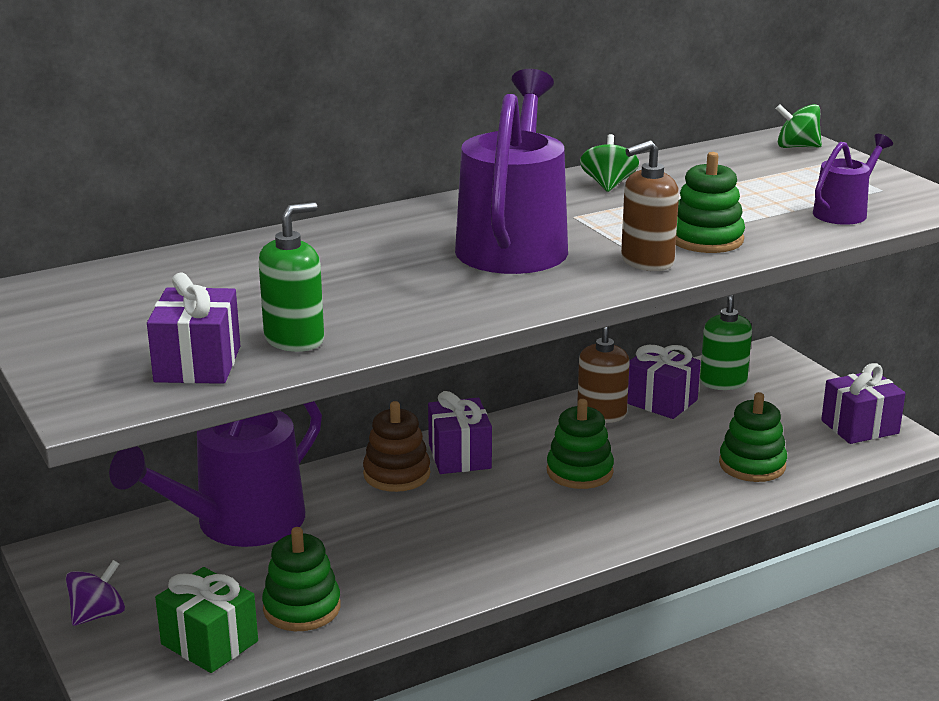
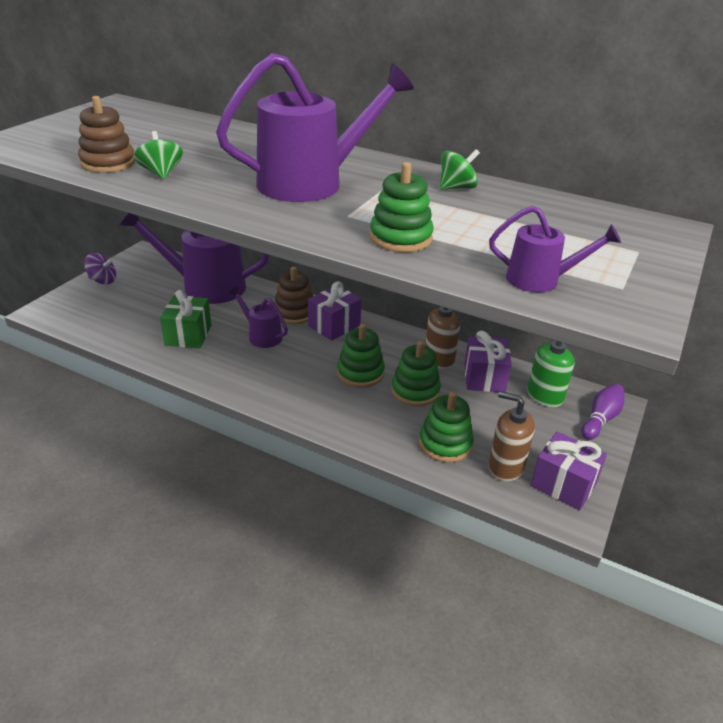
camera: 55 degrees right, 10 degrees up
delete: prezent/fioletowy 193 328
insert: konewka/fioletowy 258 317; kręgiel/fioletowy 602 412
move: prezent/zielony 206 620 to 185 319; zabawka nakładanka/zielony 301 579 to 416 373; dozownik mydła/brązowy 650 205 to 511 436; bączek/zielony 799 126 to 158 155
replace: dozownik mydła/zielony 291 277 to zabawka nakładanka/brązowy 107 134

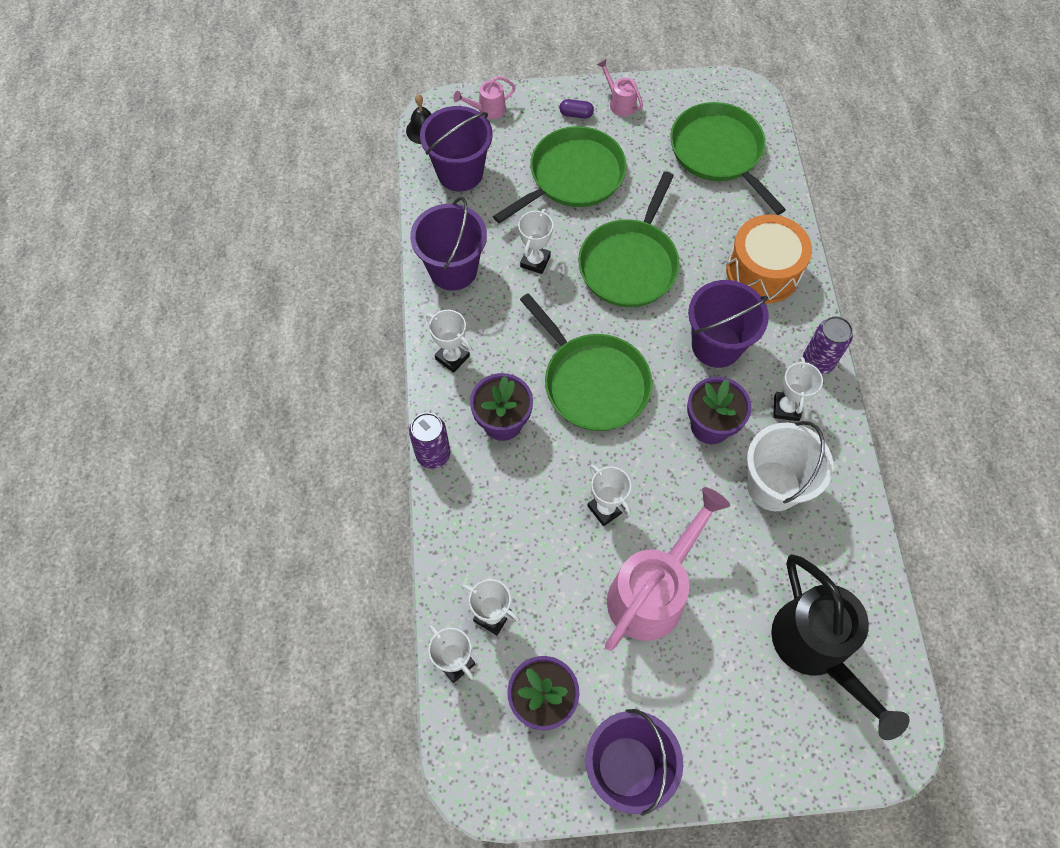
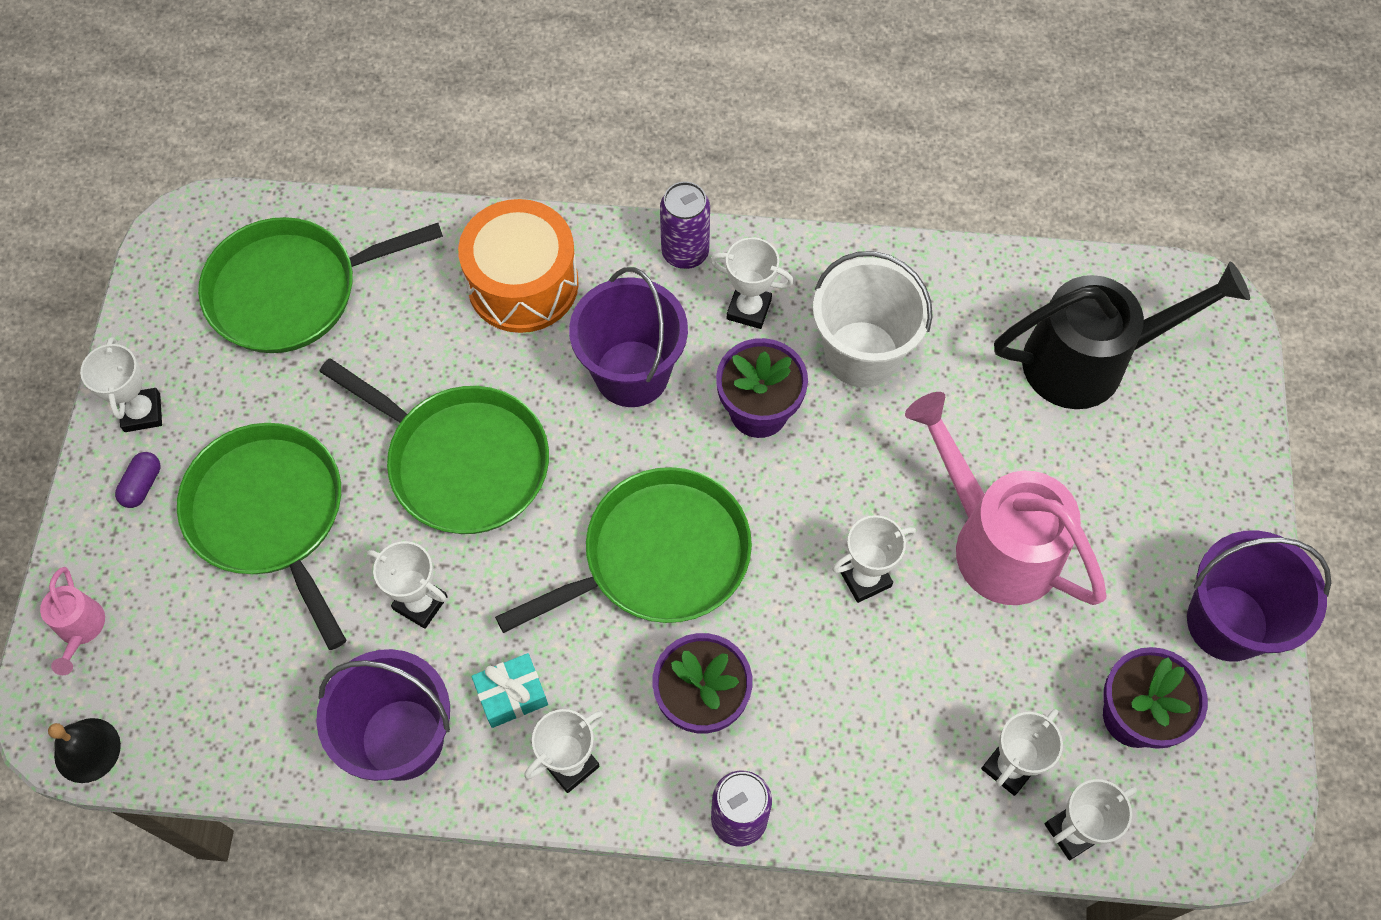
camera: 80 degrees left, 0 degrees up
delete: wiadro/fioletowy 456 149
insert: prezent/turkusowy 509 690
replace: konewka/różowy 620 88 to puchar/biały 121 384

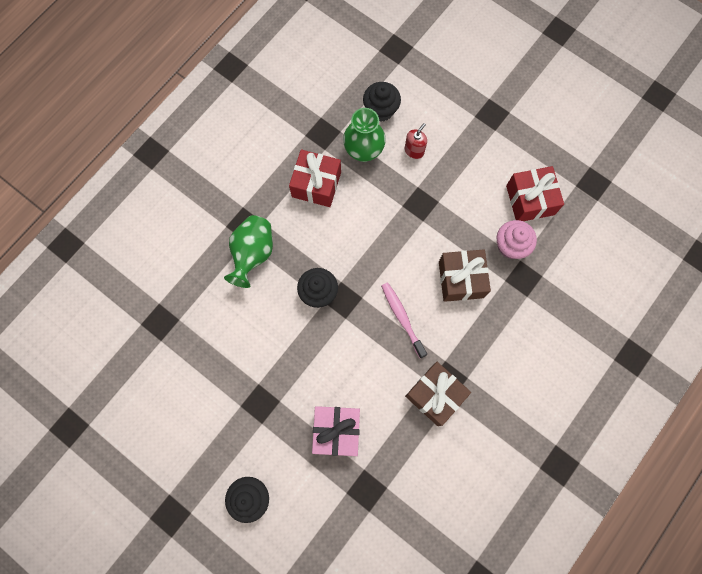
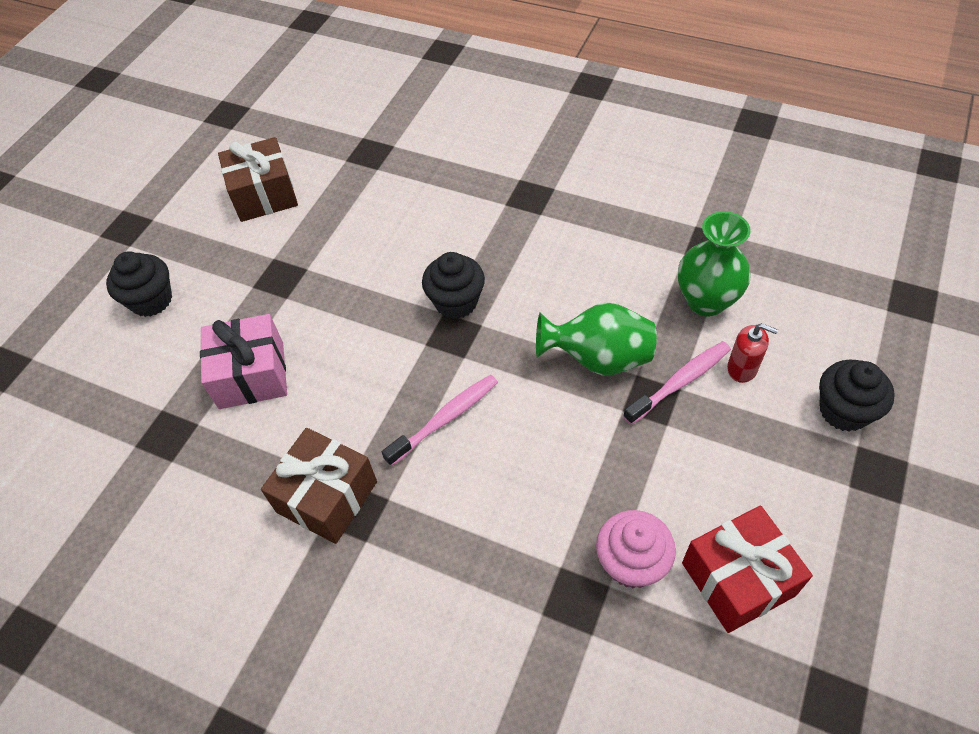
camera: 80 degrees right, 20 degrees down
delete: prezent/czerwony 315 178
insert: szczoteczka do zębów/różowy 677 383
move: wazon/zielony 248 251 to 596 339; muffinka/czarny 382 102 to 857 396; prezent/brązowy 465 275 to 258 179

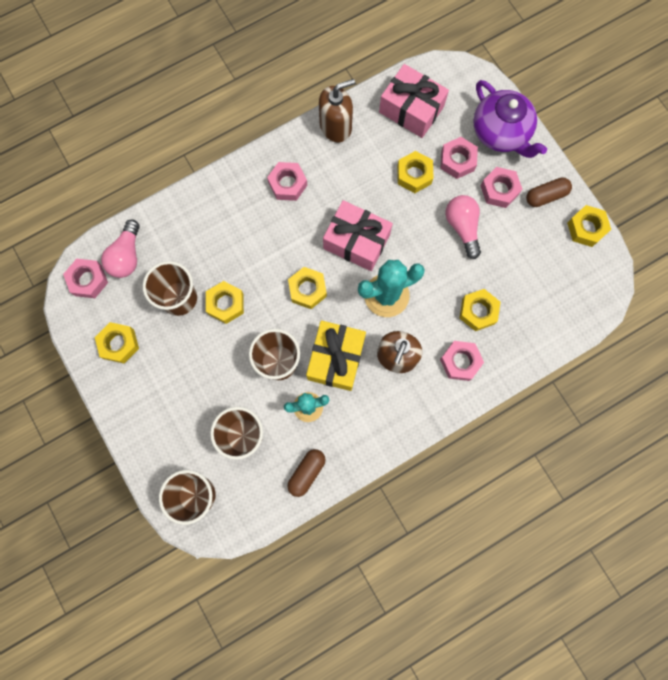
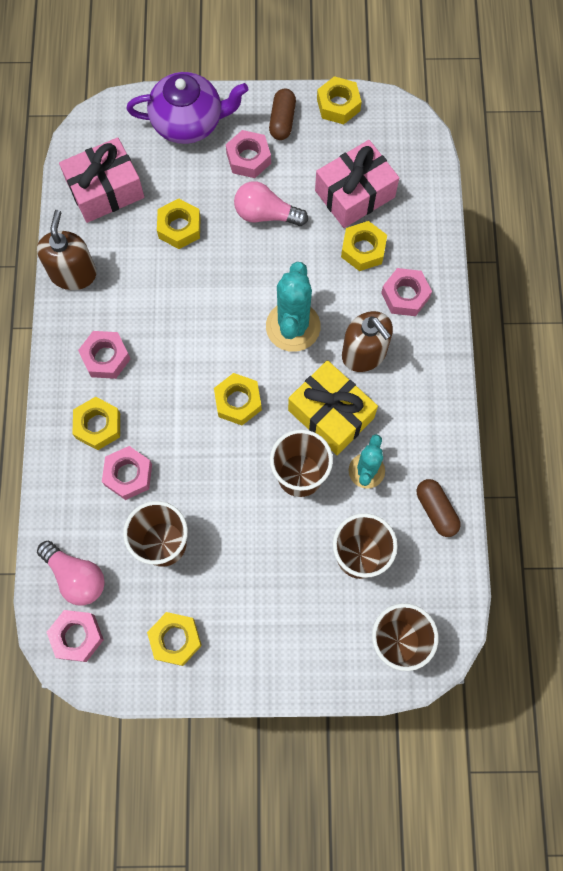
camera: 60 degrees left, 5 degrees down
move: nakrętka/żółty 225 302 to 96 423; prezent/różowy 358 235 to 357 184; nakrętka/różowy 459 158 to 127 473

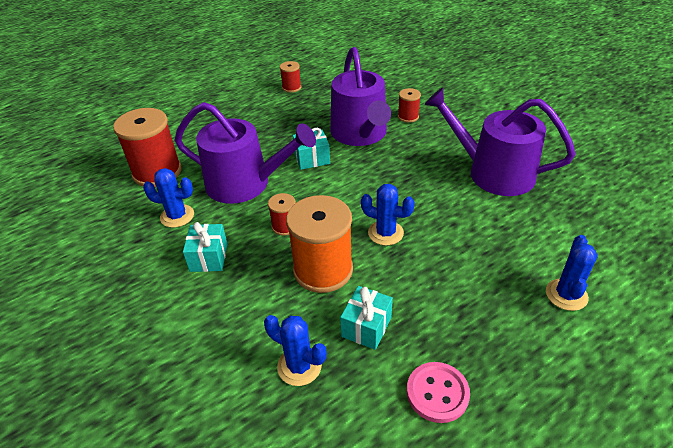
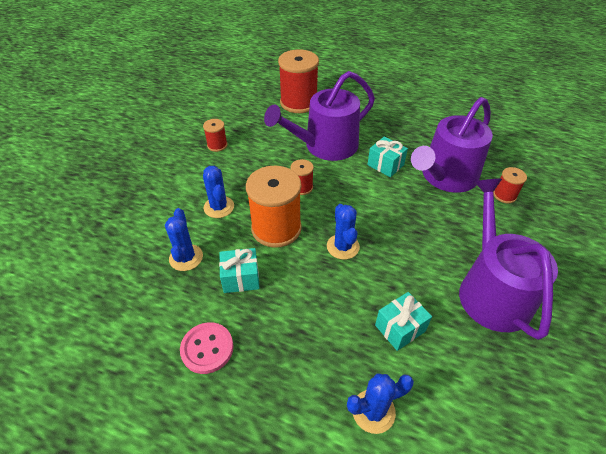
camera: 55 degrees right, 5 degrees up
move: kaktus/niebieski 168 198 to 218 192; prezent/turkusowy 205 247 to 403 321; szpulka/czerwony 290 77 to 215 135
rotate: konewka/fioletowy 245 153 = 319 116 75 degrees clockwise

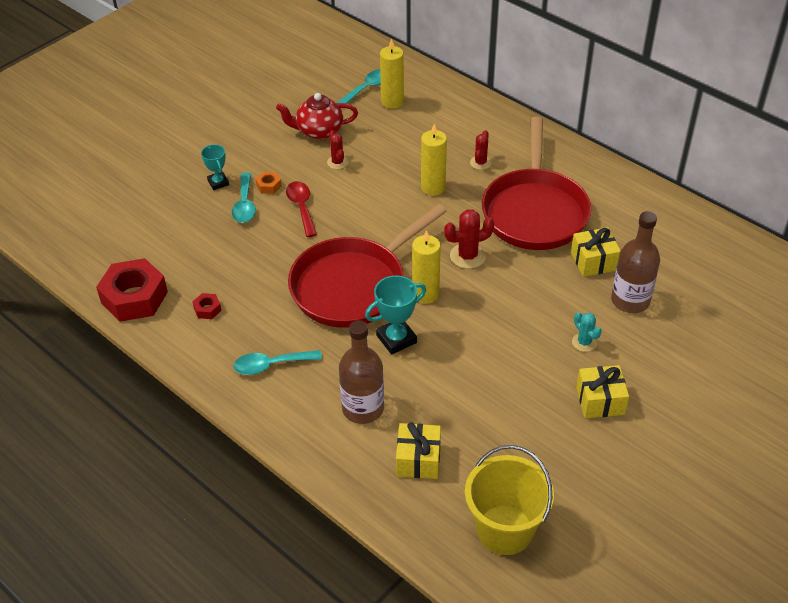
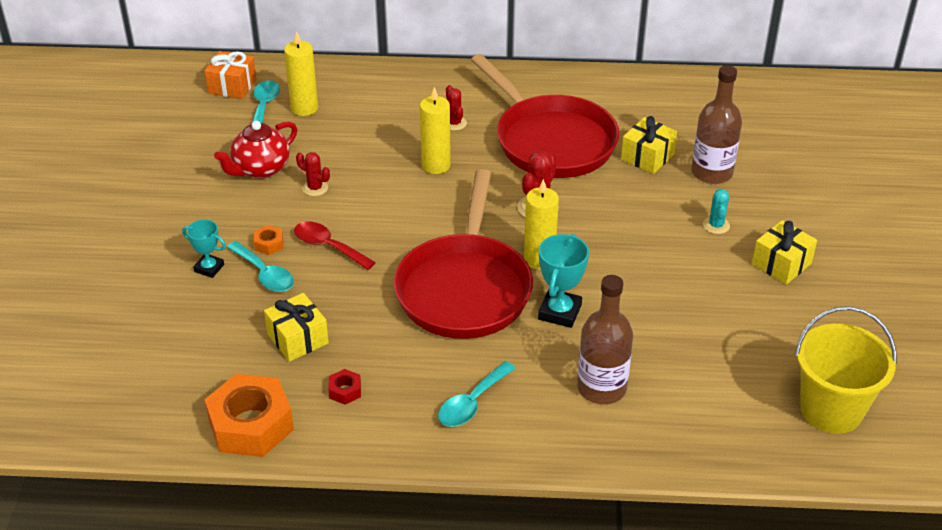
camera: 40 degrees left, 5 degrees down
insert: prezent/pomarańczowy 231 75
move: prezent/żółty 418 450 to 296 327
recolor: nakrętka/czerwony 132 290 to nakrętka/pomarańczowy 249 415
rotate: kaktus/turkusowy 587 332 = 716 211 75 degrees clockwise

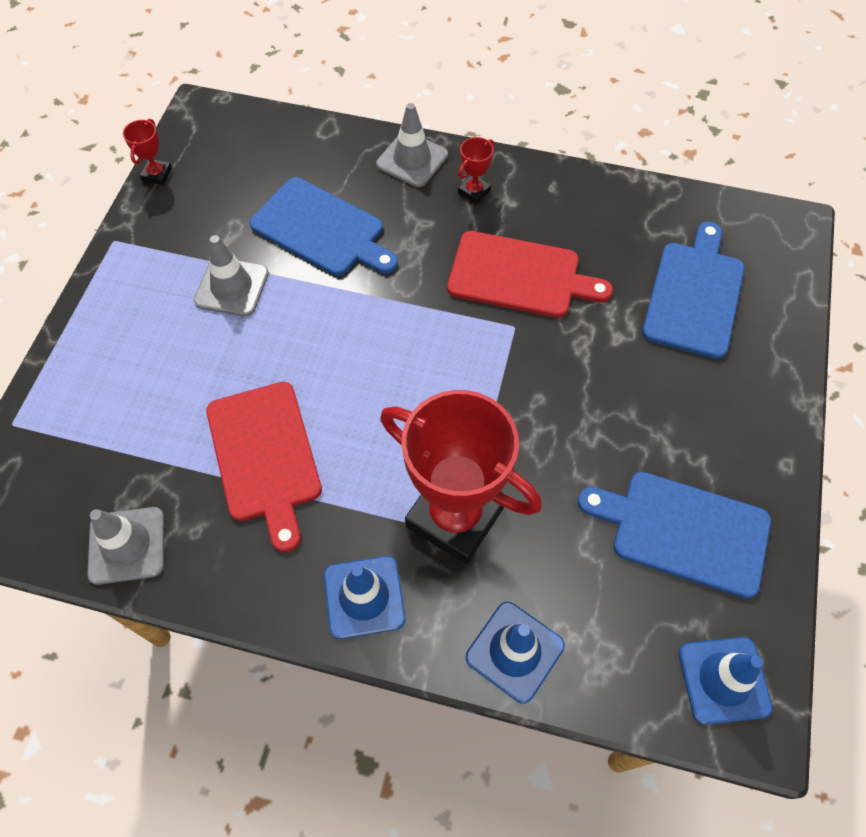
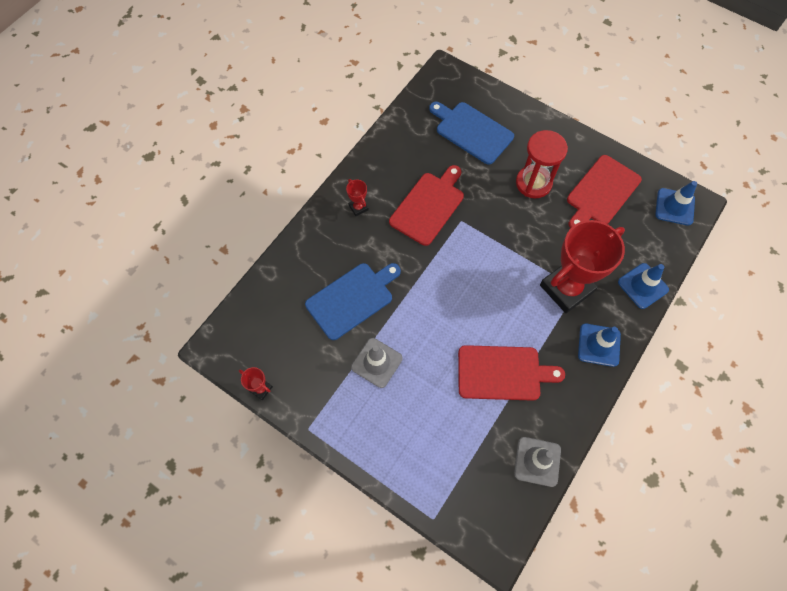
camera: 70 degrees left, 5 degrees up
delete: pachołek/szary 412 145
insert: klepsydra/czerwony 542 164
recolor: deska do krojenia/niebieski 674 535 to deska do krojenia/czerwony 604 191

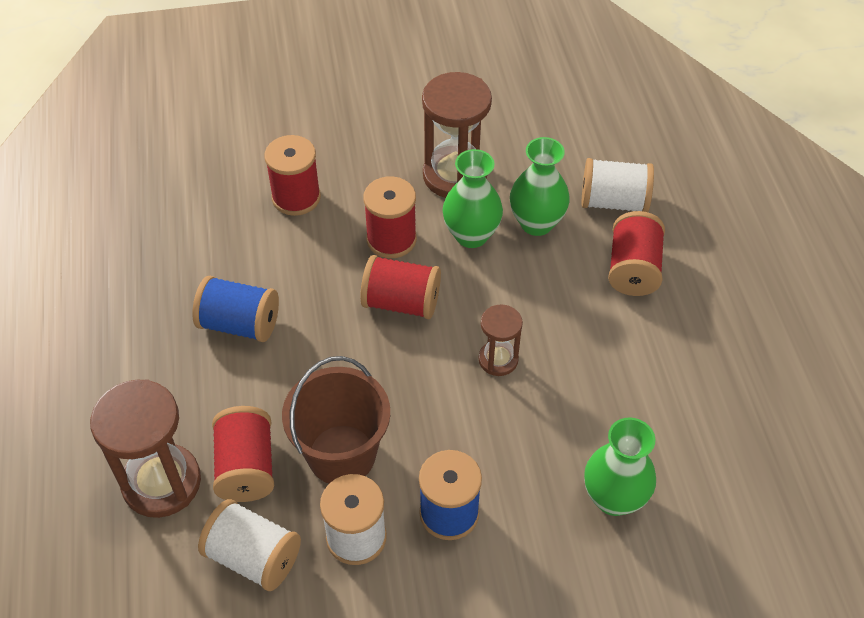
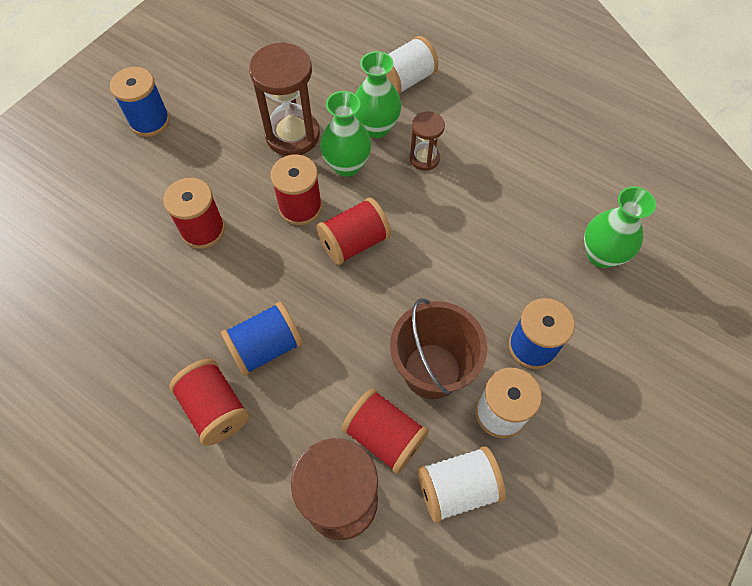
camera: 45 degrees left, 10 degrees up
insert: szpulka/niebieski 140 102
move: klepsydra/brązowy 500 340 to 427 141; szpulka/czerwony 636 253 to 209 402

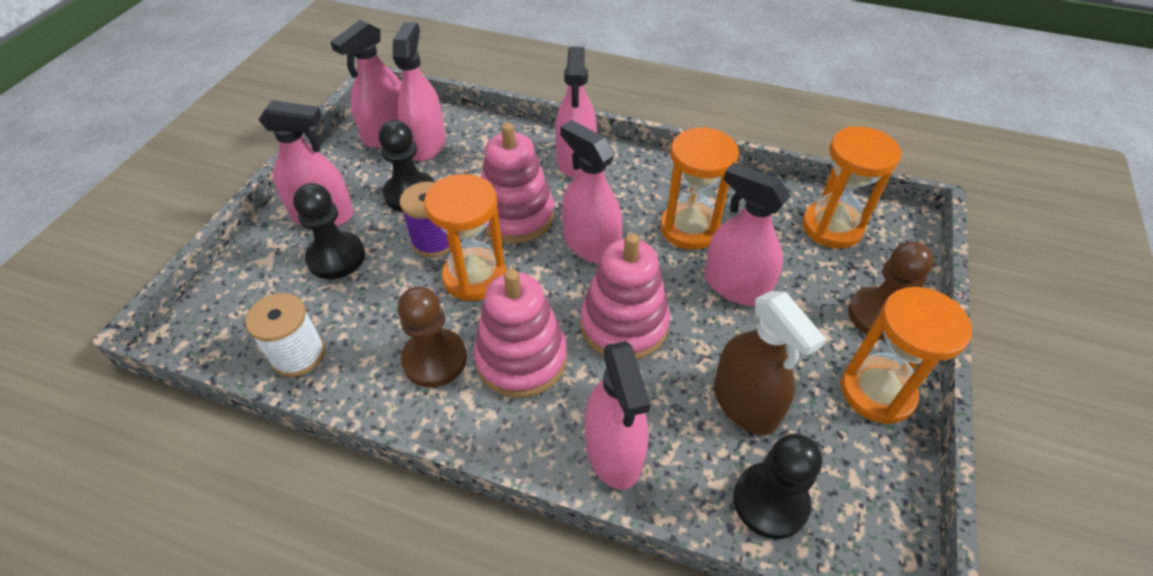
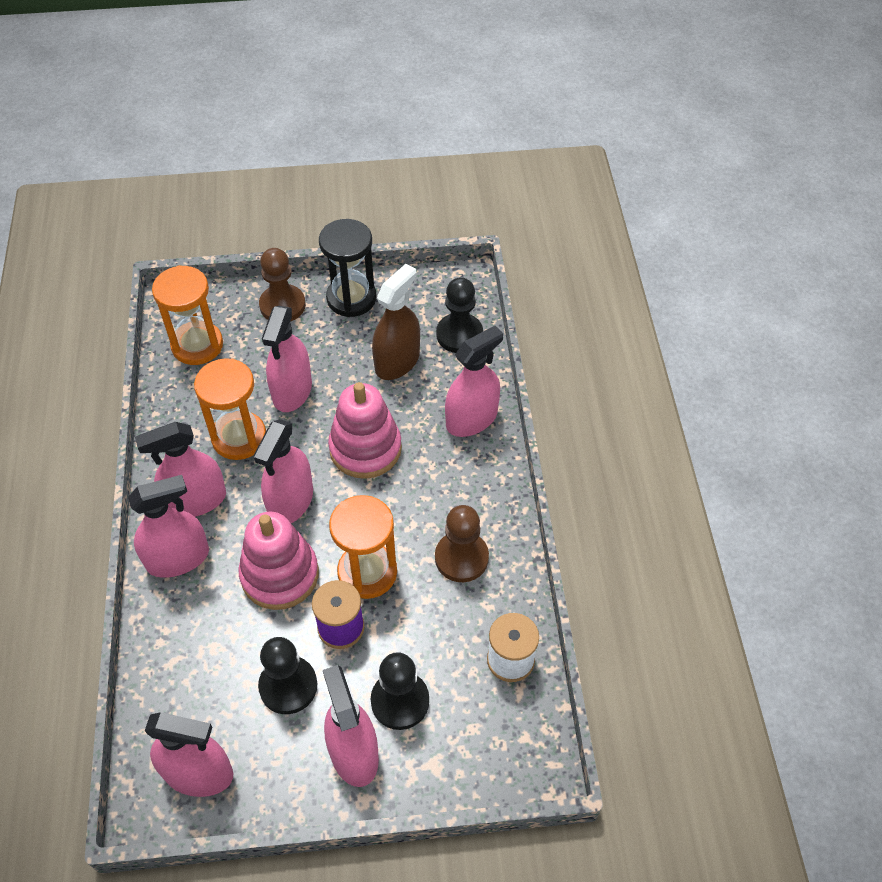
camera: 115 degrees left, 5 degrees up
delete: zabawka nakładanka/różowy 520 333
move: spryskiwacz/różowy 419 91 to 180 469
recolor: klepsydra/pomarańczowy 906 355 to klepsydra/czarny 347 268

